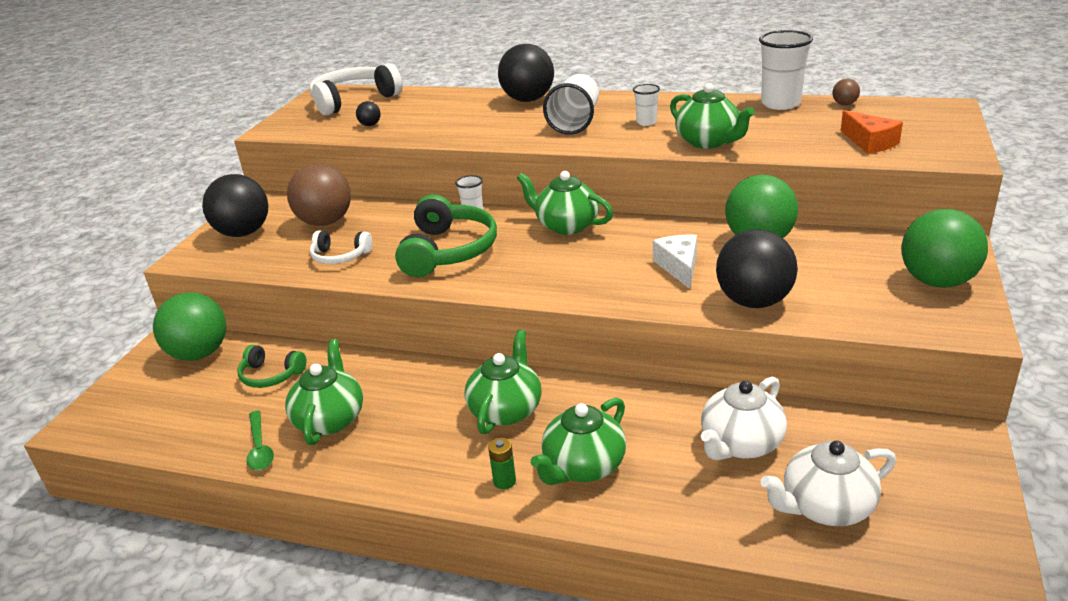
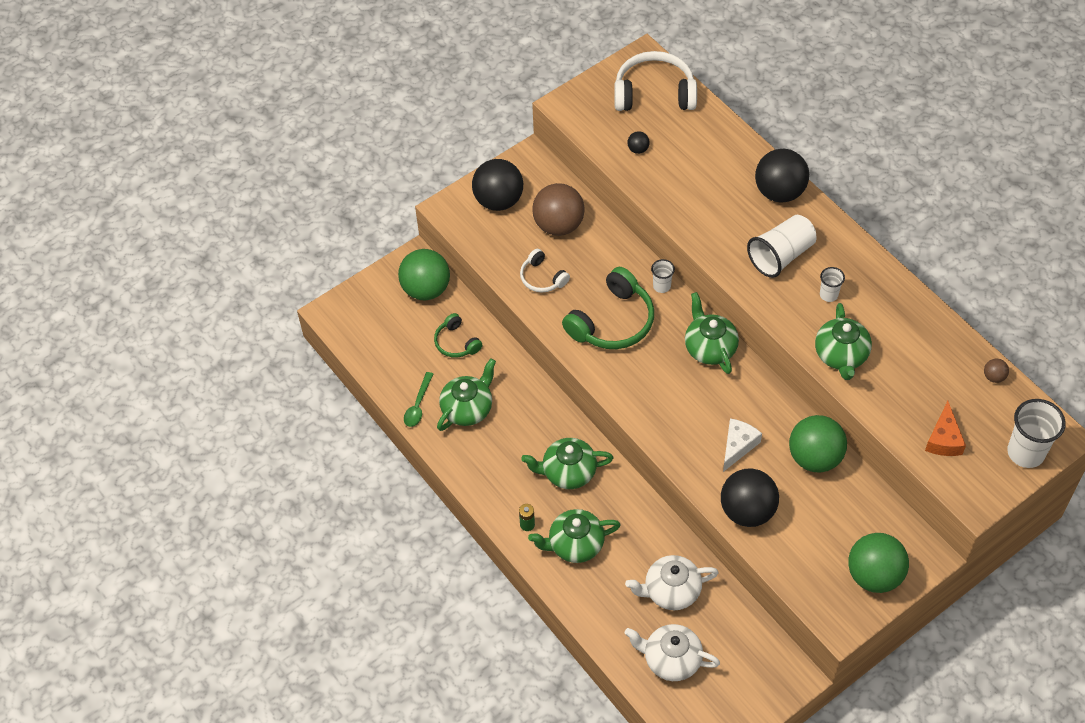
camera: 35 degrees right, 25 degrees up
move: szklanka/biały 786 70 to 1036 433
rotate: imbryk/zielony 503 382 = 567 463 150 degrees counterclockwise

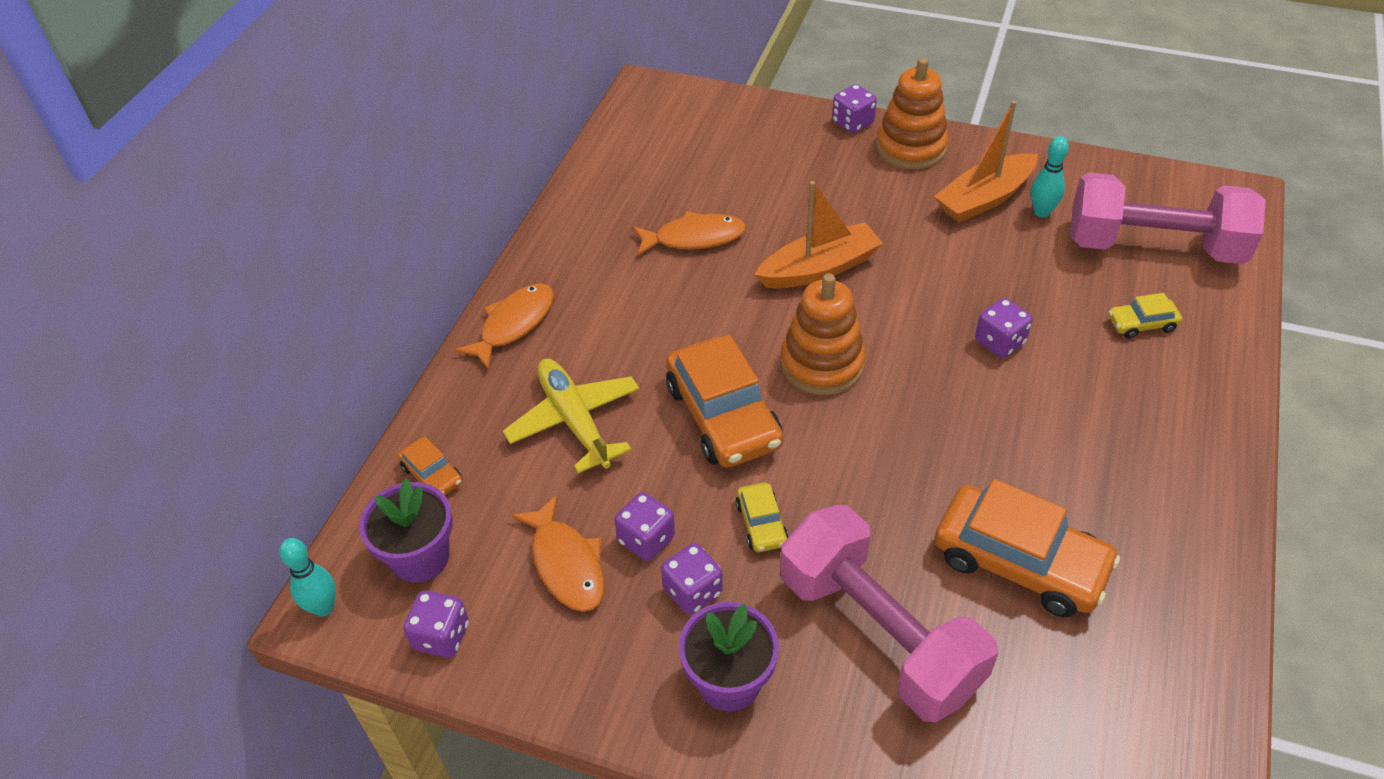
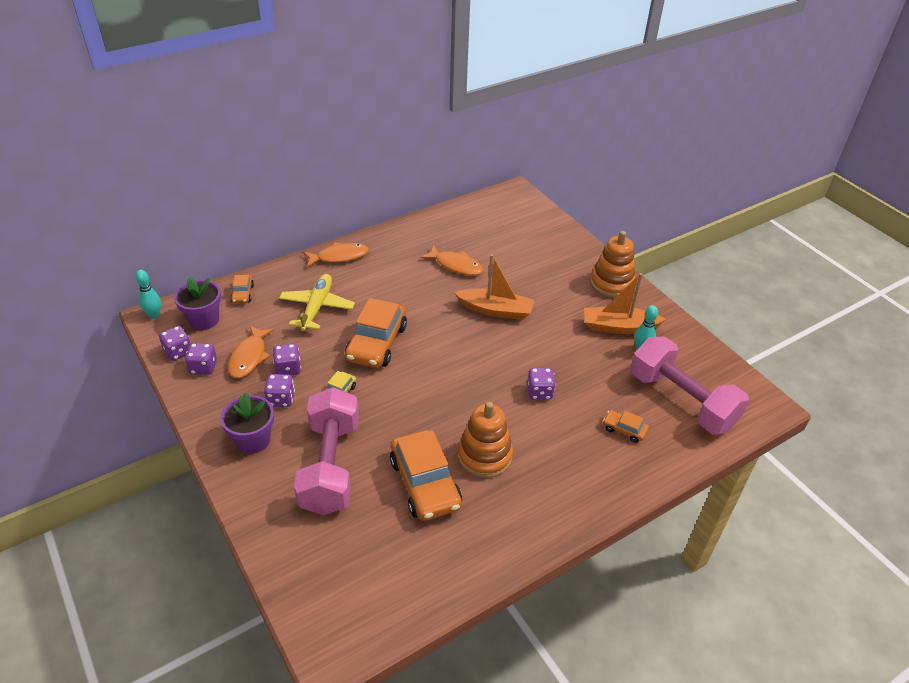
camera: 35 degrees right, 5 degrees down
move: zabawka nakładanka/pomarańczowy 823 334 to 485 440; kostka do gry/fioletowy 854 108 to 201 359
recolor: samochód/żółty 1145 315 to samochód/pomarańczowy 626 426

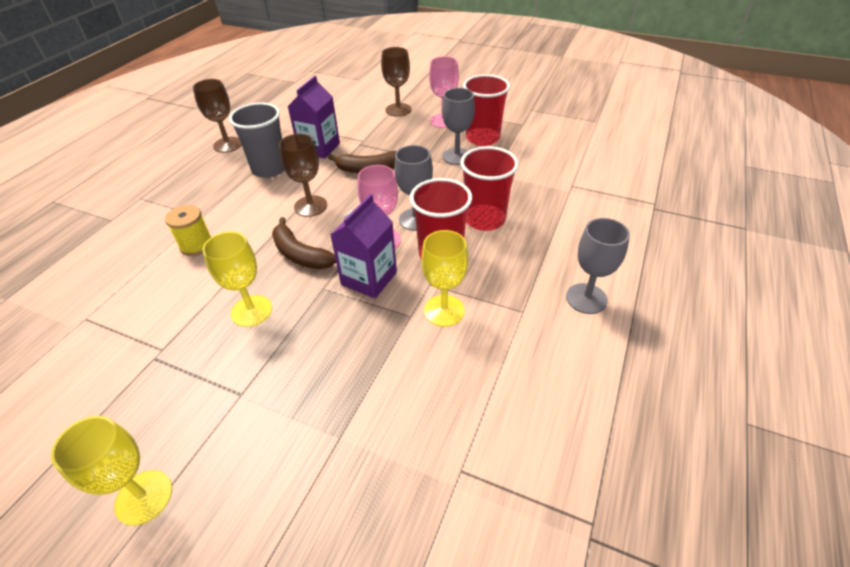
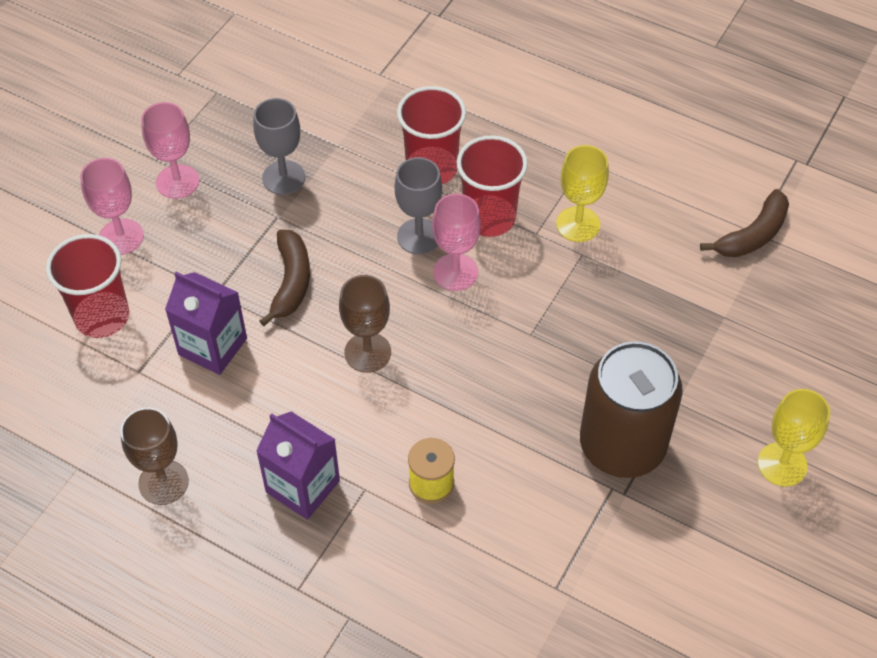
camera: 85 degrees left, 10 degrees up
delete: kielich/żółty 237 279; szklanka/szary 257 140; kielich/szary 598 266
insert: puszka/brązowy 631 409
move: banan/brązowy 304 243 to 744 223; karton mleka/fioletowy 363 246 to 298 465; szklanka/czerwony 486 110 to 87 286
recolor: kielich/brązowy 396 82 to kielich/różowy 112 206

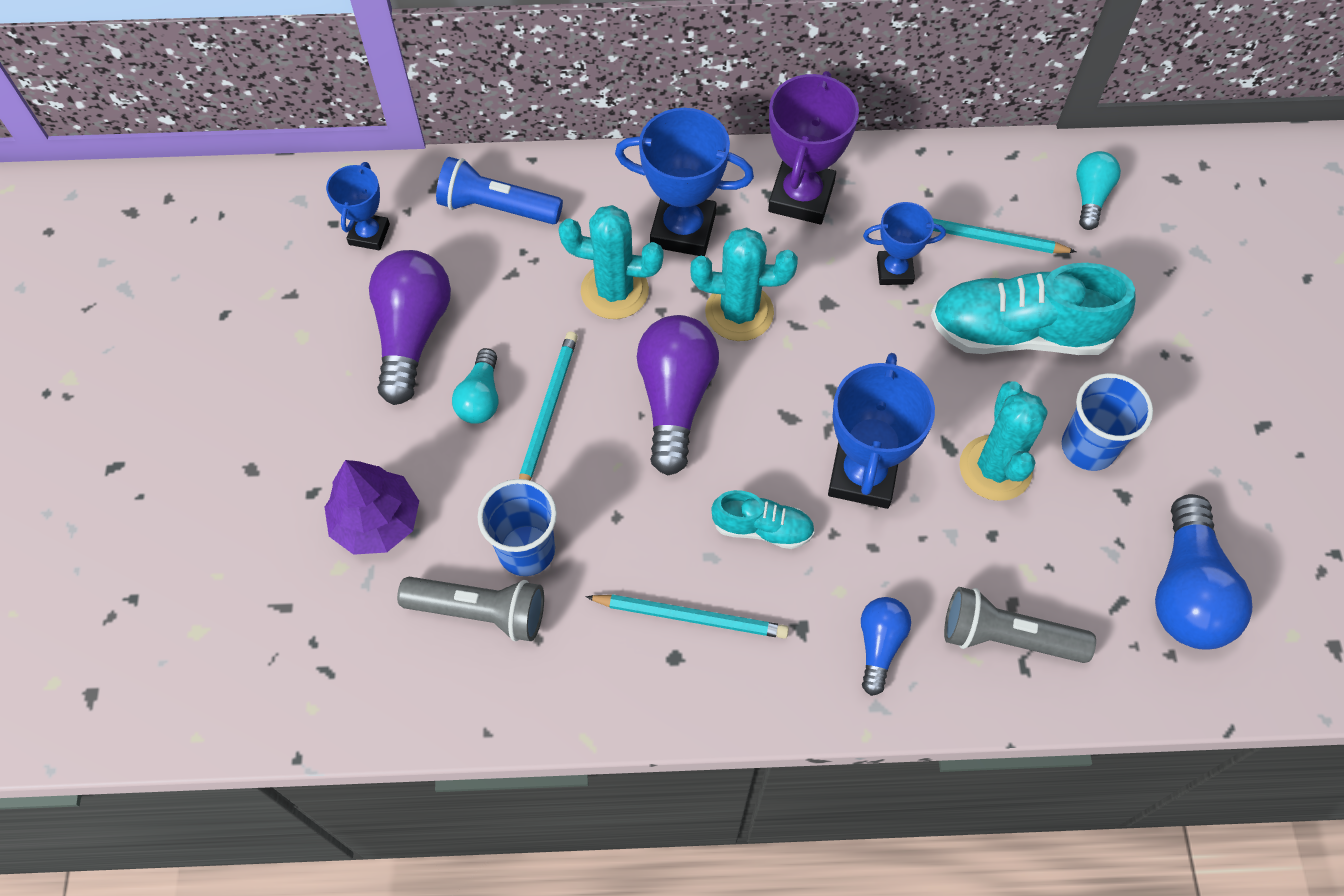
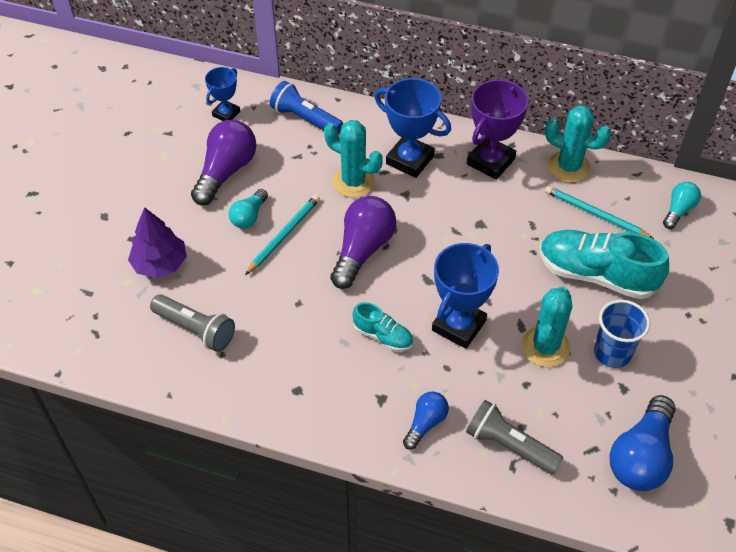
camera: 20 degrees right, 10 degrees down
delete: szklanka/niebieski 517 527; ołówek/turkusowy 687 616; puchar/niebieski 904 243
move: kaktus/turkusowy 744 284 to 578 144

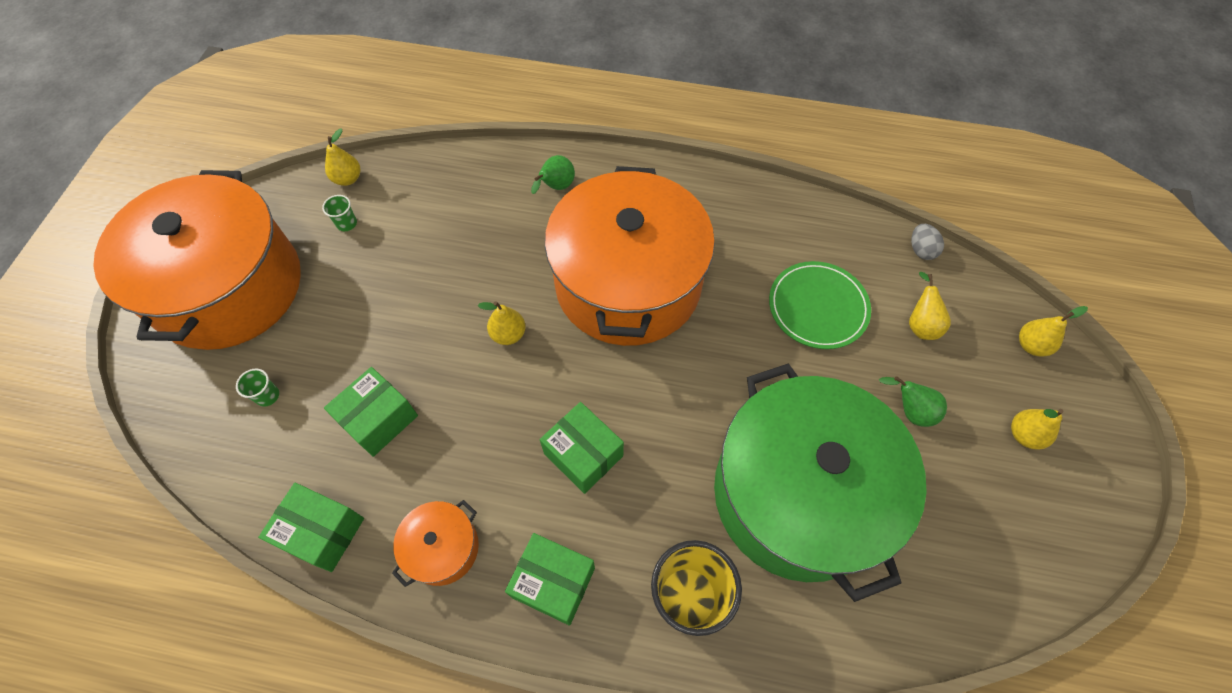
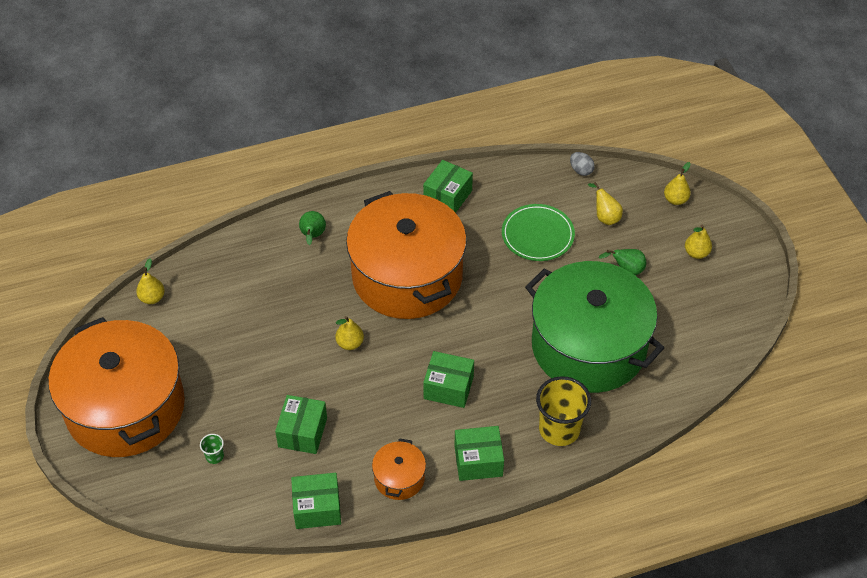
camera: 30 degrees left, 10 degrees down
delete: szklanka/zielony 339 213
insert: pudełko/zielony 448 186

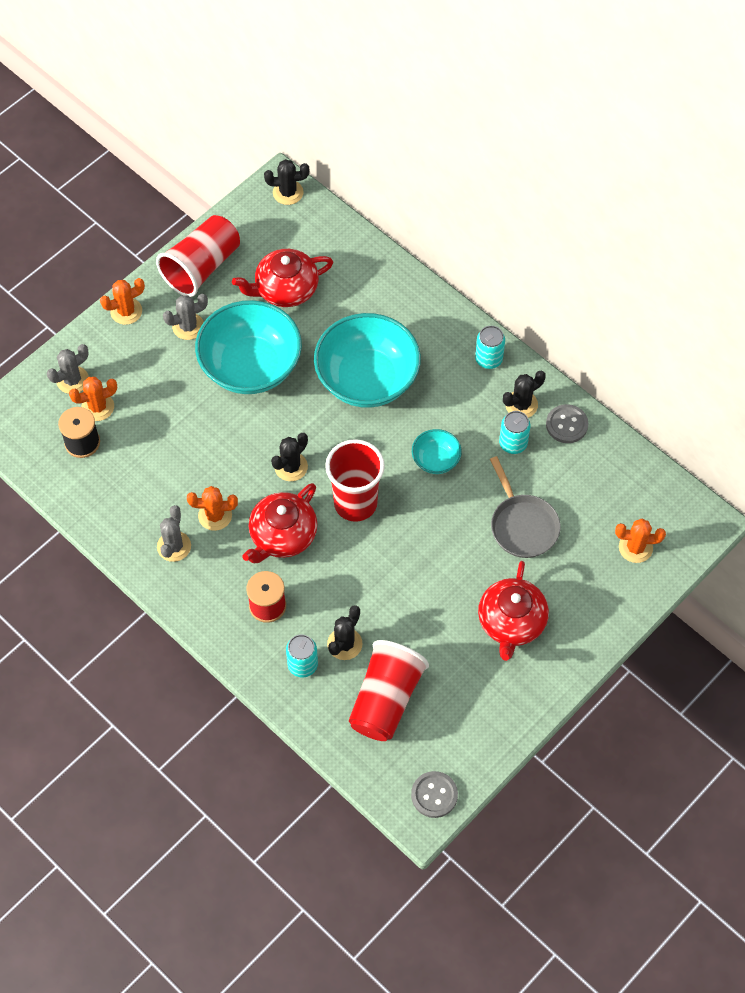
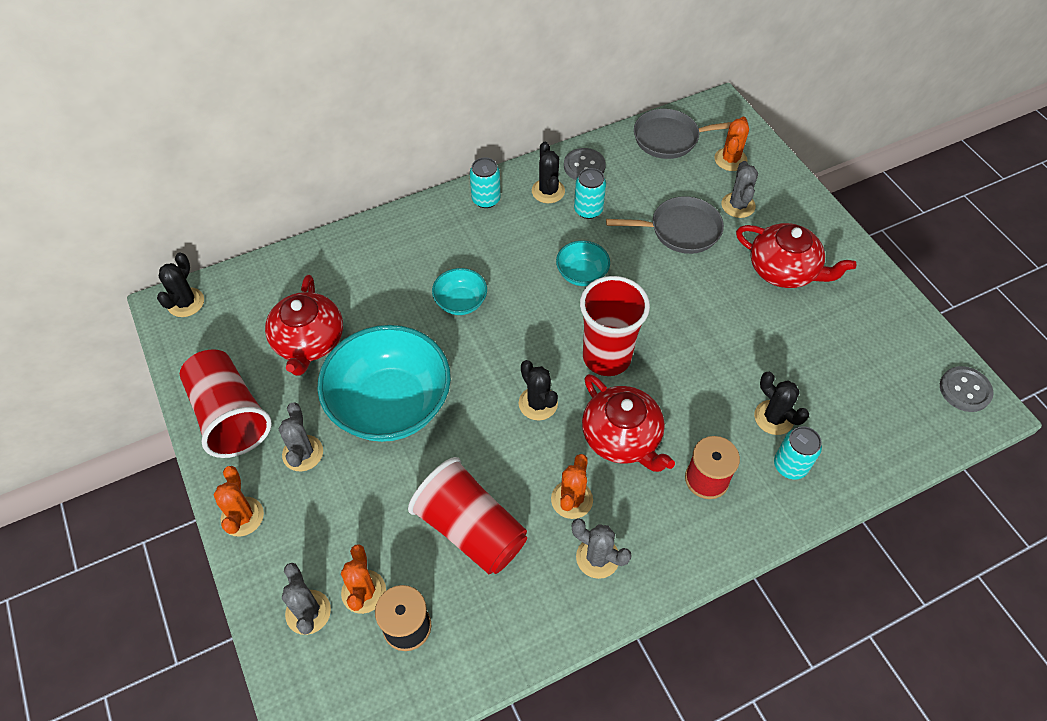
camera: 70 degrees left, 5 degrees down
insert: patelnia/szary 683 134; kaktus/szary 739 189
move: szklanka/czerwony 389 690 to 467 515
resize: miska/turkusowy 367 360 = 459 291 x0.46

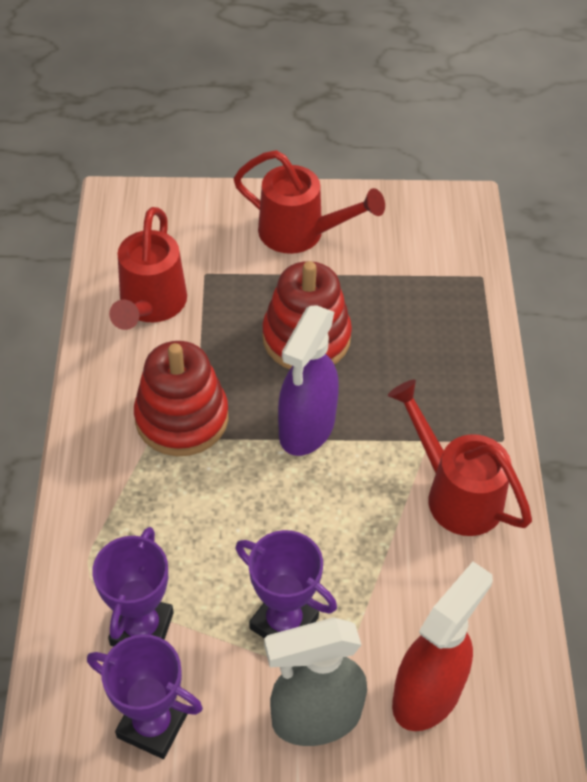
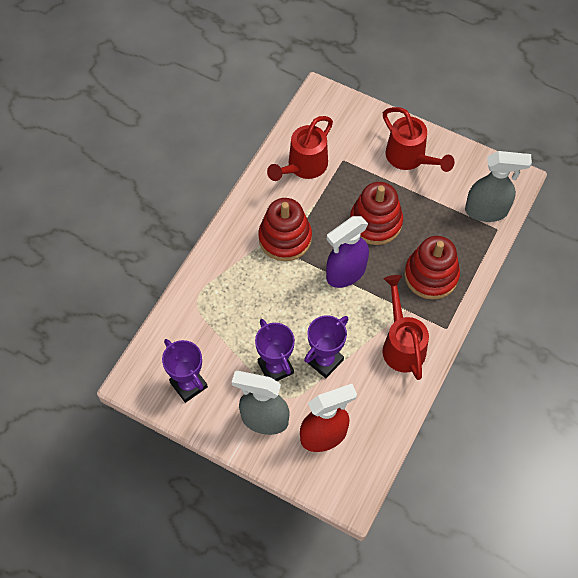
camera: 30 degrees right, 10 degrees up
insert: zabawka nakładanka/czerwony 432 268; spryskiwacz/szary 498 186
move: puchar/fioletowy 133 586 to 326 346

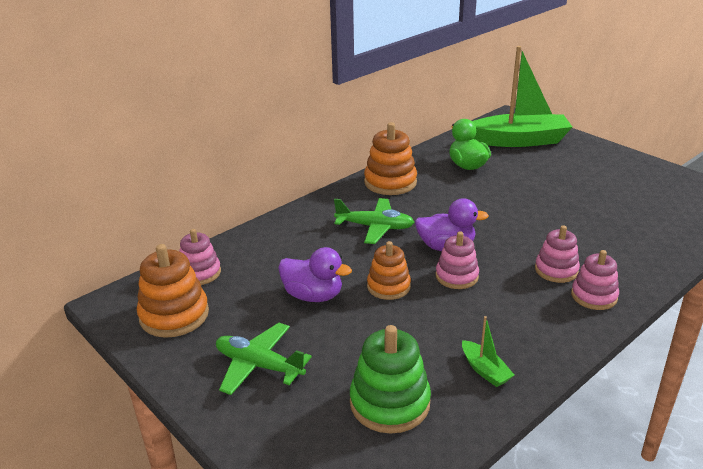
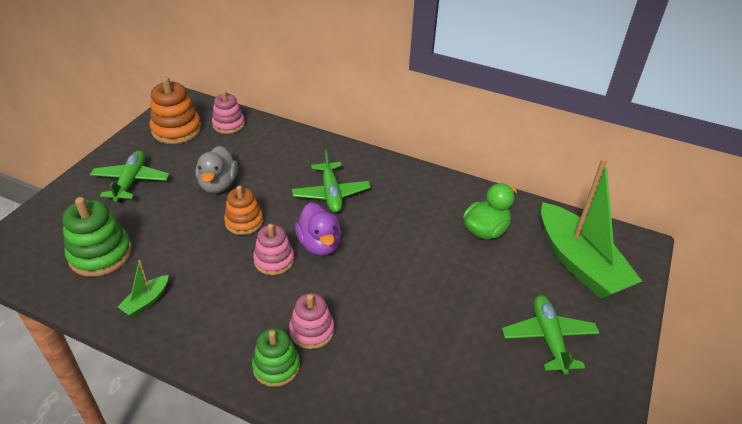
camera: 65 degrees right, 10 degrees up
delete: zabawka nakładanka/pomarańczowy 390 158
insert: samolot/zielony 550 335
recolor: kaczka/fioletowy 315 274 to kaczka/szary 216 169; zabawka nakładanka/różowy 595 280 to zabawka nakładanka/zielony 276 357

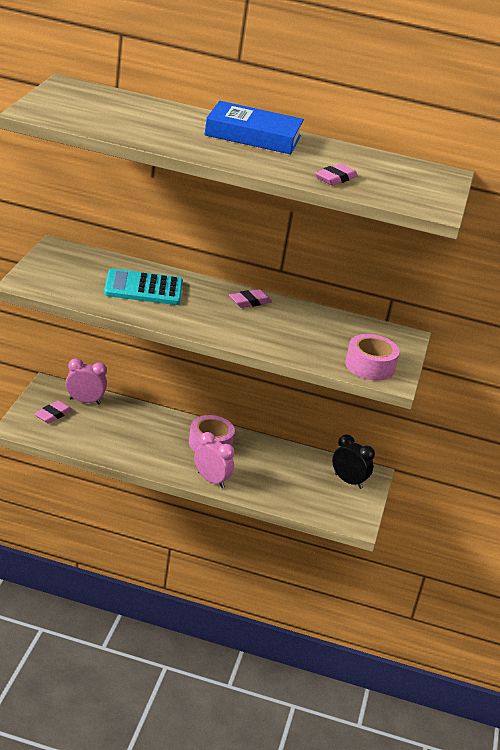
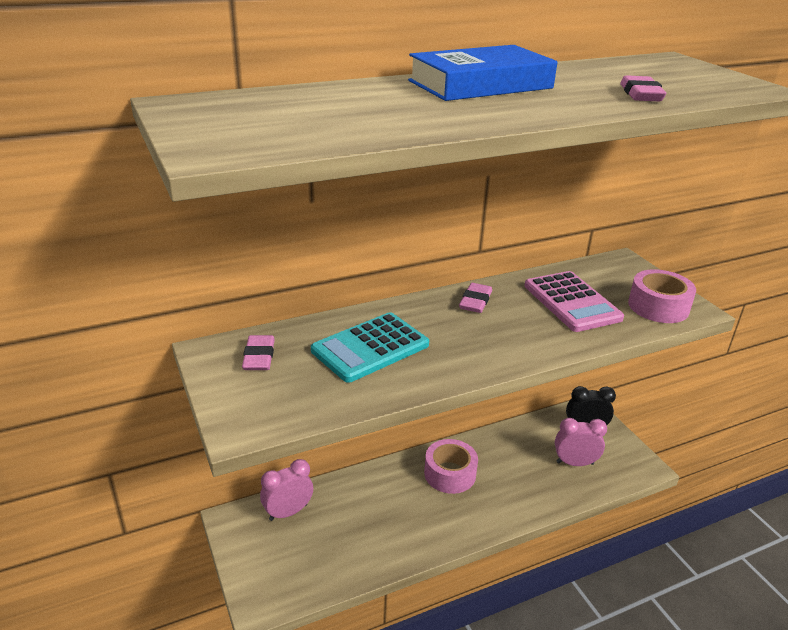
camera: 35 degrees left, 0 degrees up
insert: kalkulator/różowy 574 301
move: gumka do mazania/różowy 53 412 to 258 352; budzik/różowy 214 460 to 581 442

